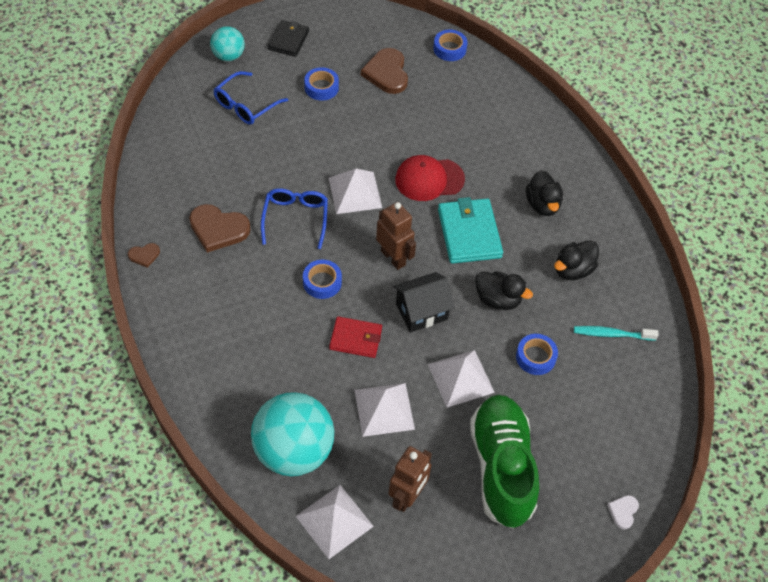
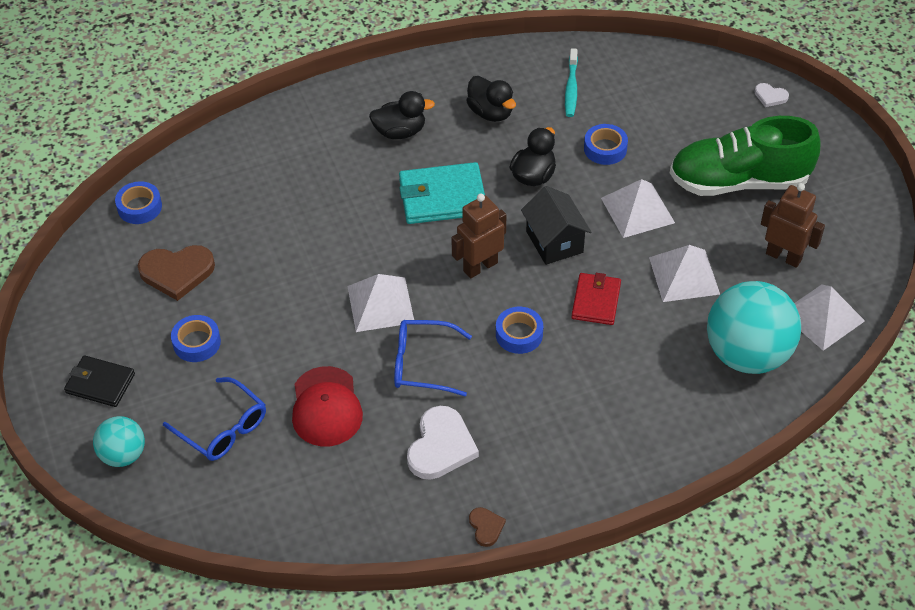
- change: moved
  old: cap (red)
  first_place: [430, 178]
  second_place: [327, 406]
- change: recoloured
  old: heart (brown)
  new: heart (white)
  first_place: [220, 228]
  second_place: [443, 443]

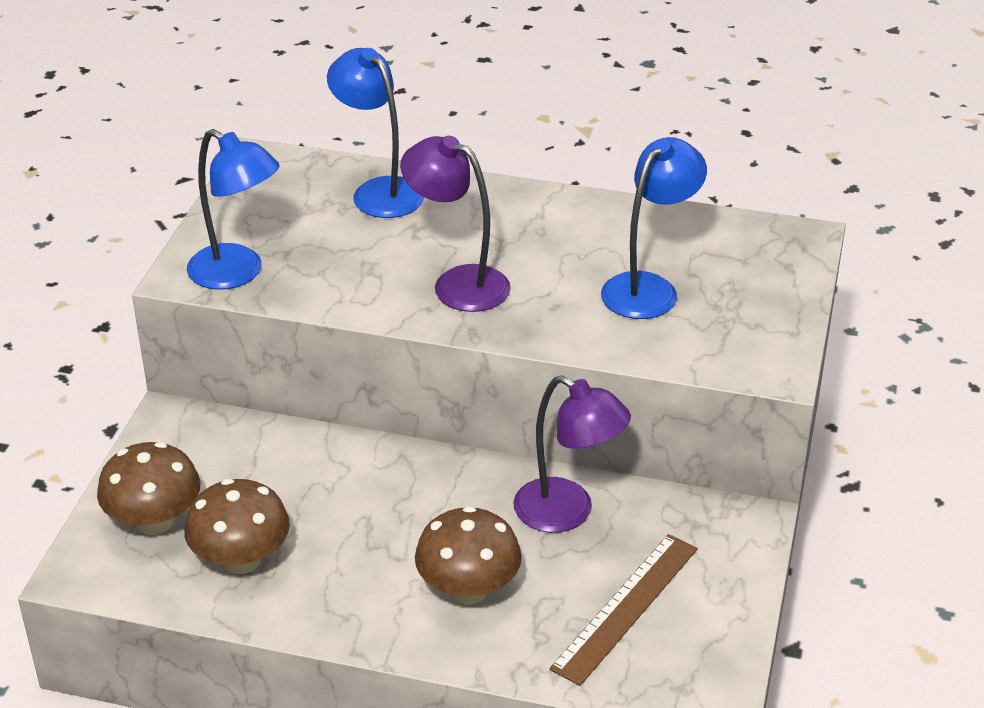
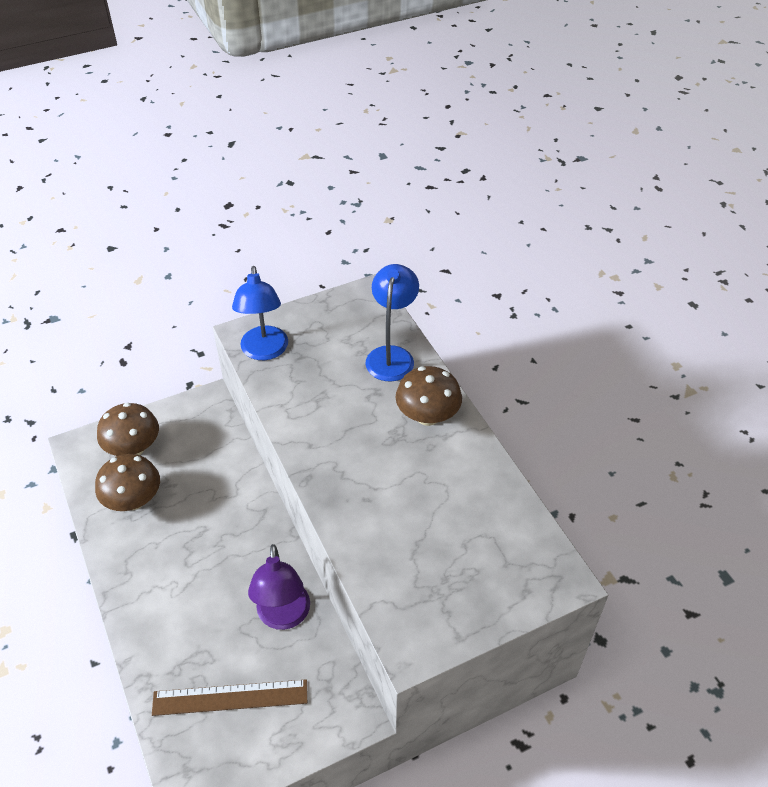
- change: moved
  old: mushroom (brown)
  first_place: [468, 555]
  second_place: [429, 396]
- change: removed
  old: lamp (purple)
  first_place: [455, 224]
- change: removed
  old: lamp (blue)
  first_place: [654, 228]

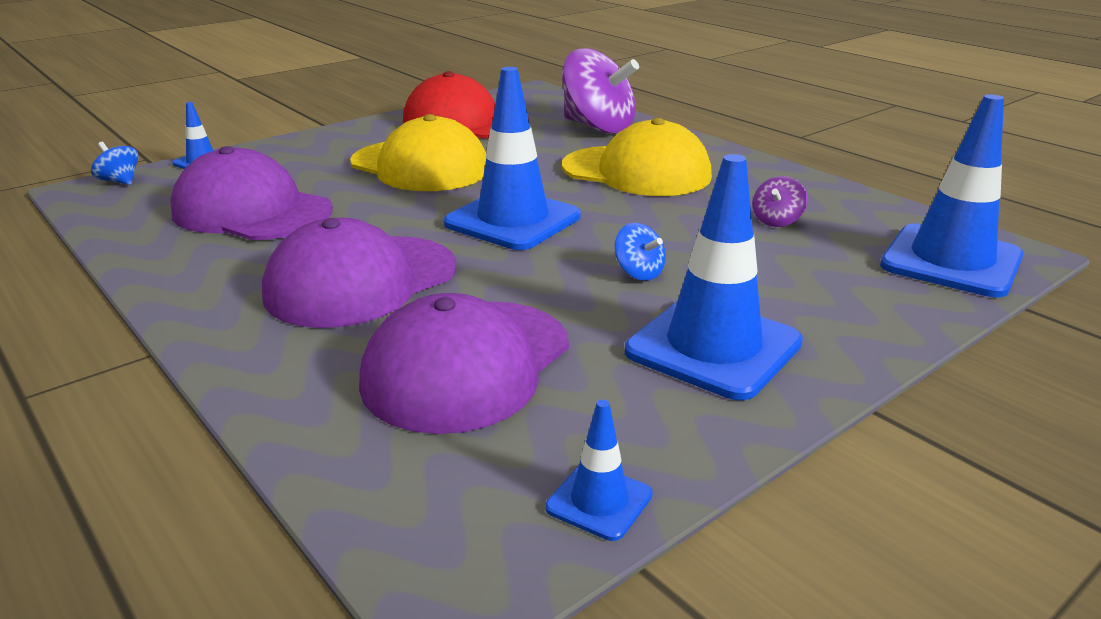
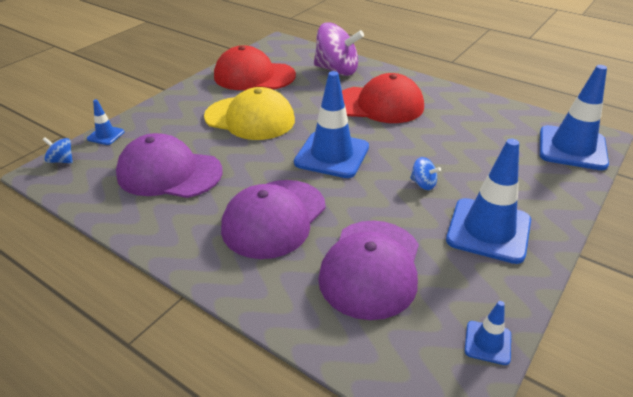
- change: recoloured
  old: cap (yellow)
  new: cap (red)
  first_place: [637, 157]
  second_place: [383, 98]
- change: removed
  old: spinning top (purple)
  first_place: [780, 201]

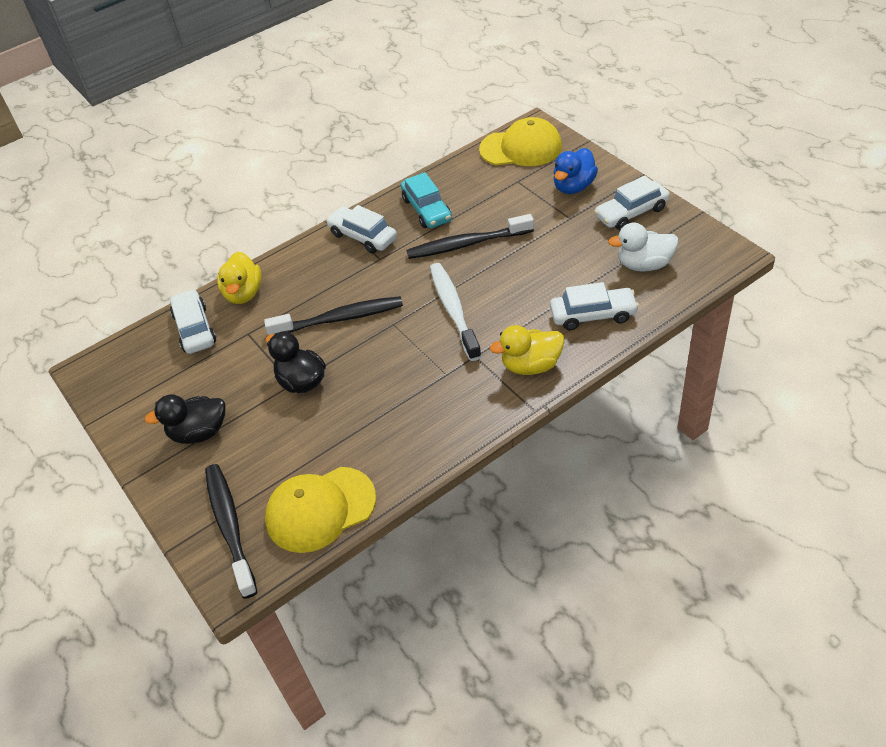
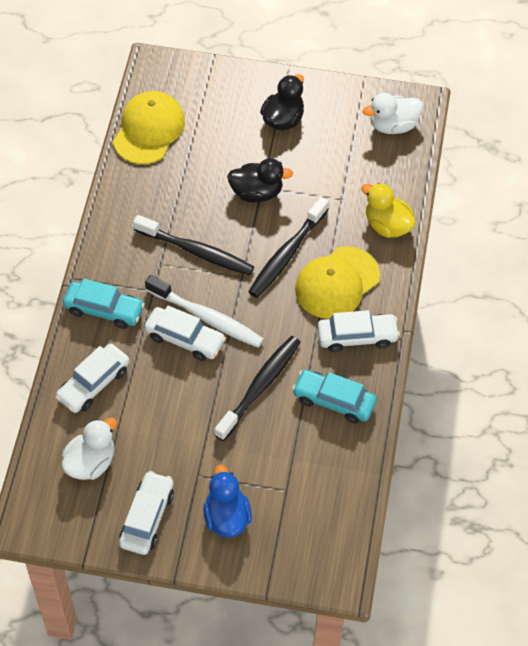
- change: replaced
  old: duck (yellow)
  new: car (turquoise)
  first_place: [527, 350]
  second_place: [104, 304]
- change: moved
  old: toothbrush (black)
  first_place: [231, 531]
  second_place: [193, 245]
- change: moved
  old: car (white)
  first_place: [193, 321]
  second_place: [185, 333]
- change: moved
  old: cap (yellow)
  first_place: [520, 141]
  second_place: [337, 282]
- change: added
  new: duck (white)
  second_place: [393, 113]

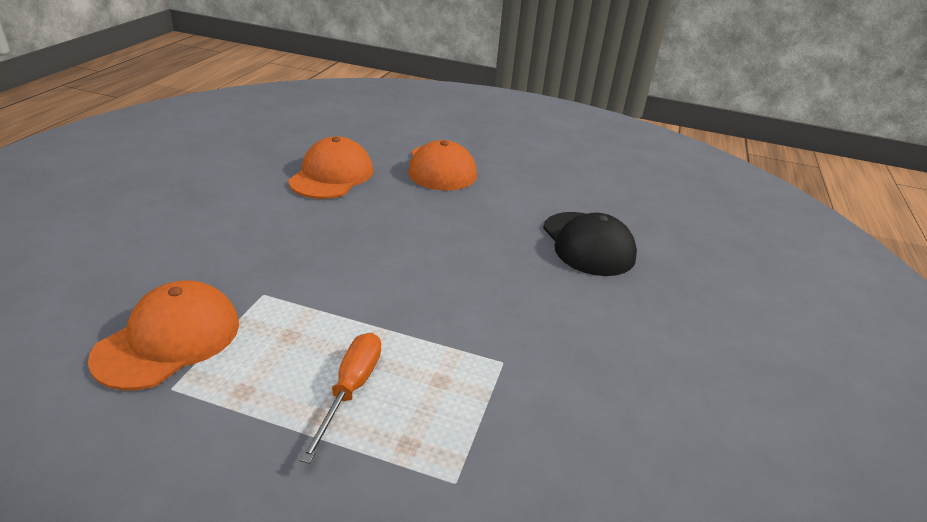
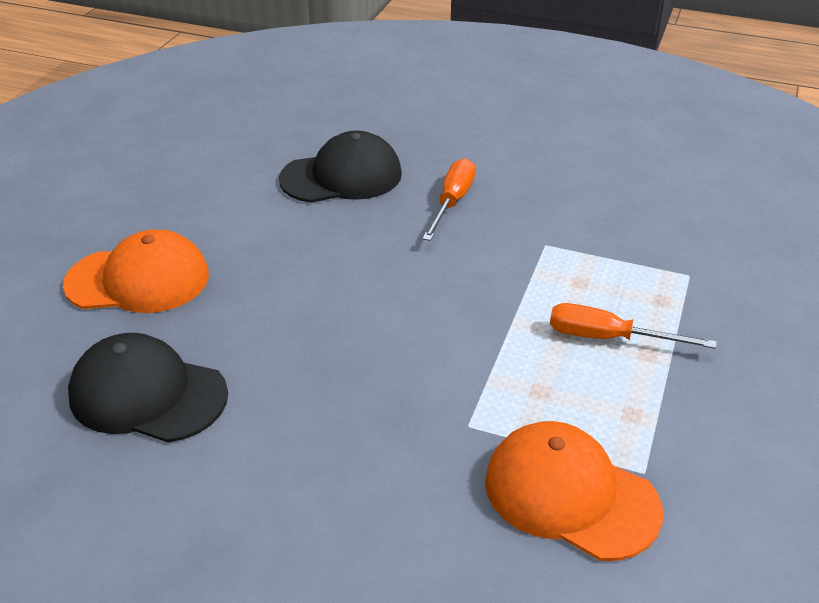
- change: recoloured
  old: cap (orange)
  new: cap (black)
  first_place: [330, 167]
  second_place: [148, 388]
- change: added
  new: screwdriver (orange)
  second_place: [448, 199]

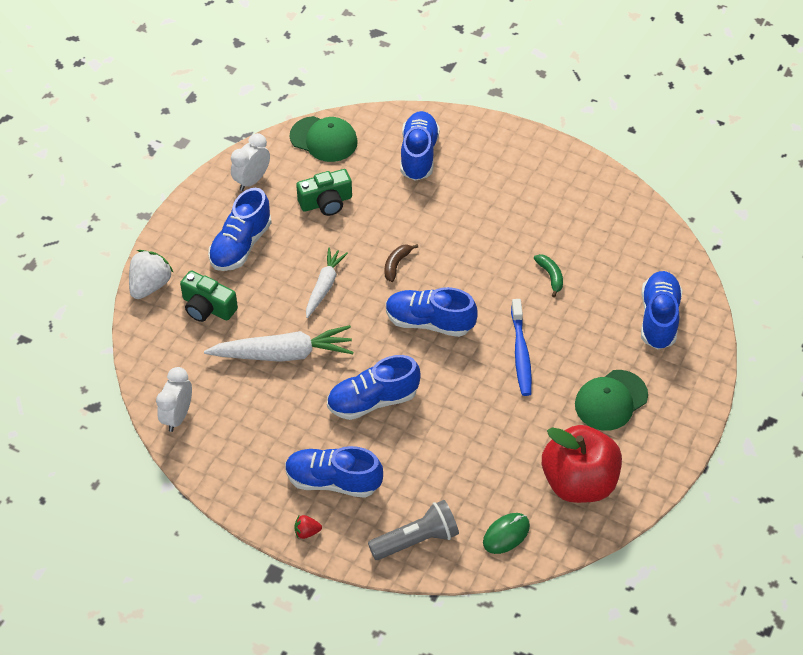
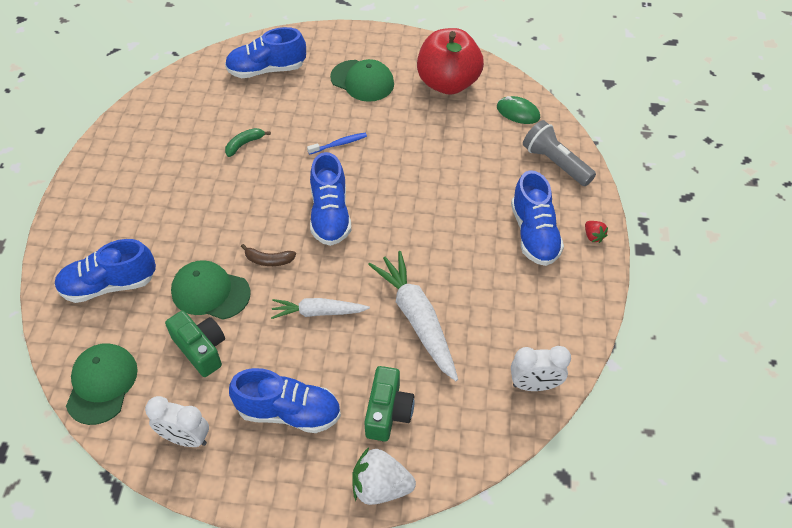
- change: added
  new: cap (green)
  second_place: [211, 290]
- change: resized
  old: toothbrush (blue)
  first_place: [521, 347]
  second_place: [337, 144]
  factor: 0.61
- change: removed
  old: shoe (blue)
  first_place: [374, 387]

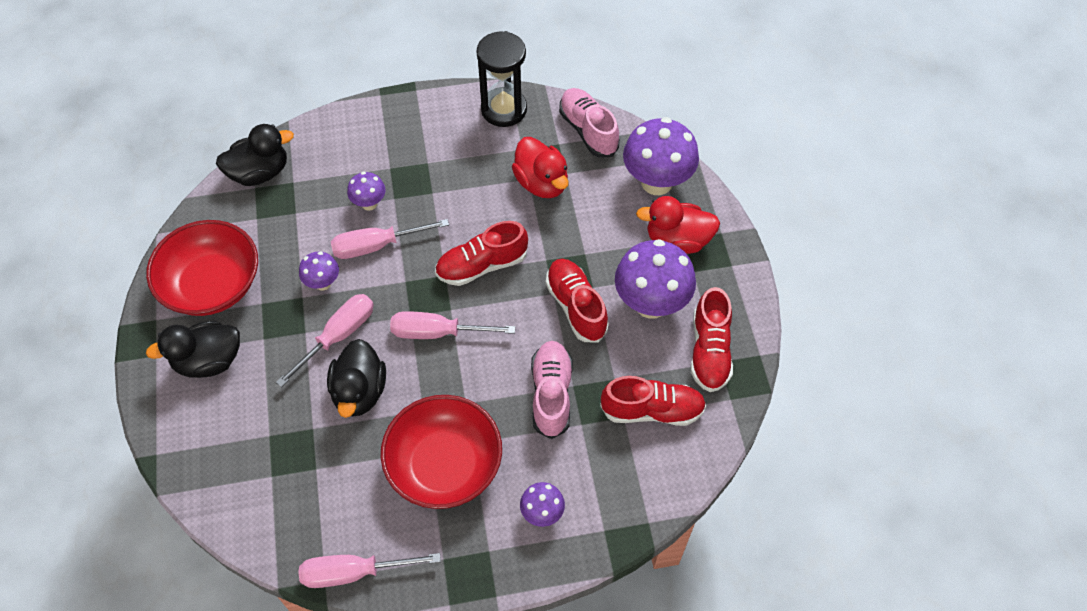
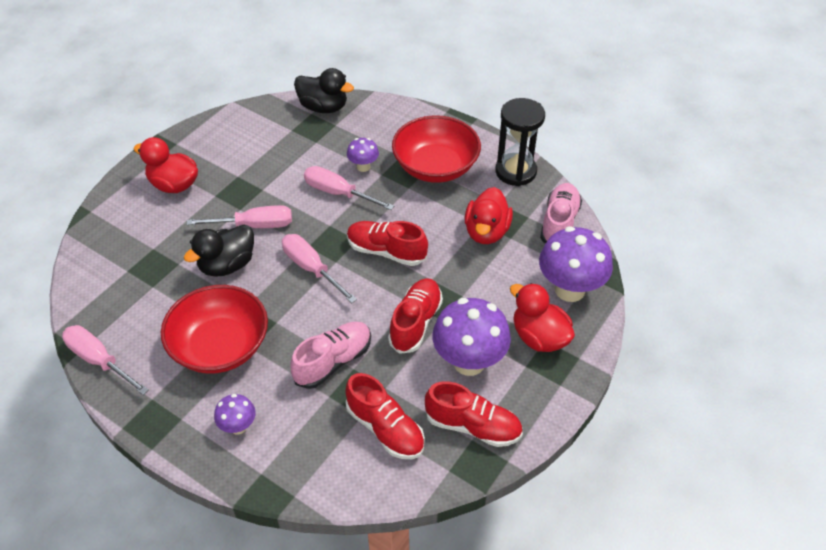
- change: recoloured
  old: duck (black)
  new: duck (red)
  first_place: [193, 349]
  second_place: [165, 165]
- change: moved
  old: bowl (red)
  first_place: [202, 268]
  second_place: [436, 149]
- change: turned
  old: shoe (red)
  first_place: [712, 339]
  second_place: [474, 414]
  degrees: -120
- change: removed
  old: mushroom (purple)
  first_place: [319, 270]

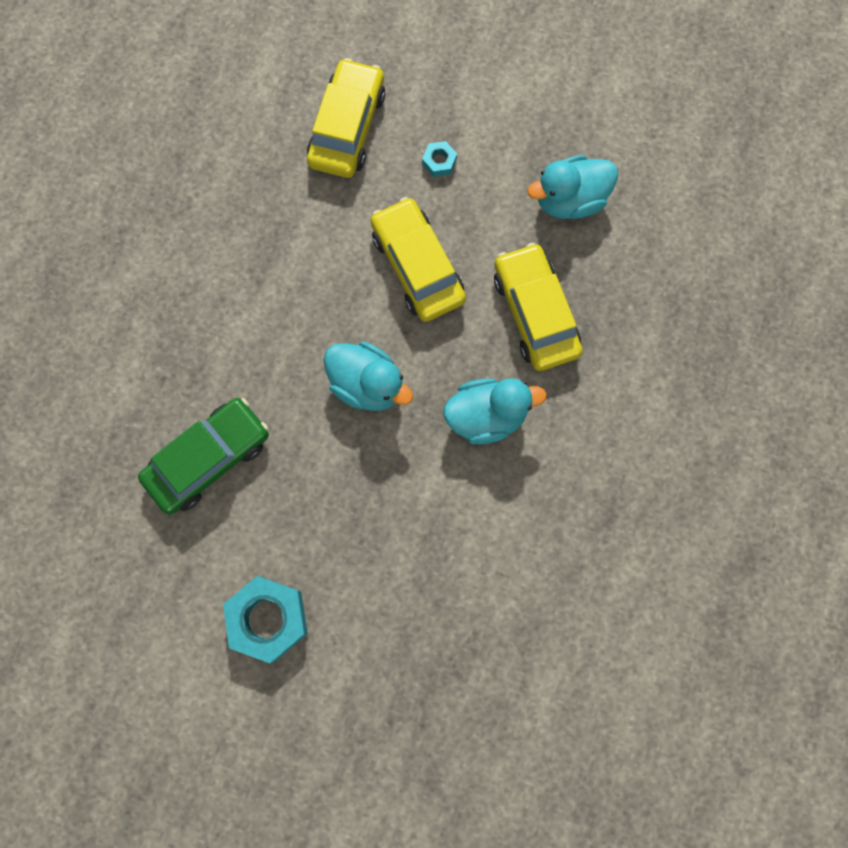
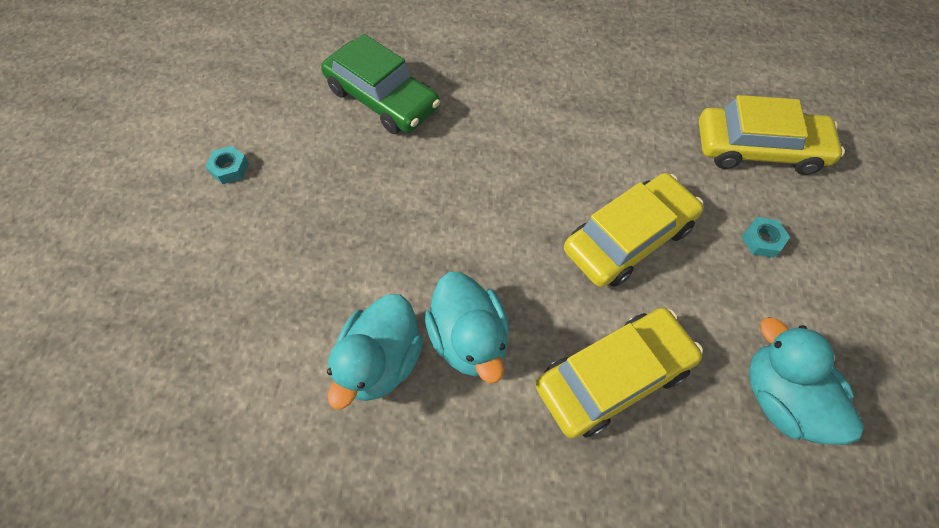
- change: resized
  old: nut (turquoise)
  first_place: [265, 619]
  second_place: [227, 165]
  factor: 0.46
- change: moved
  old: duck (turquoise)
  first_place: [368, 376]
  second_place: [375, 352]

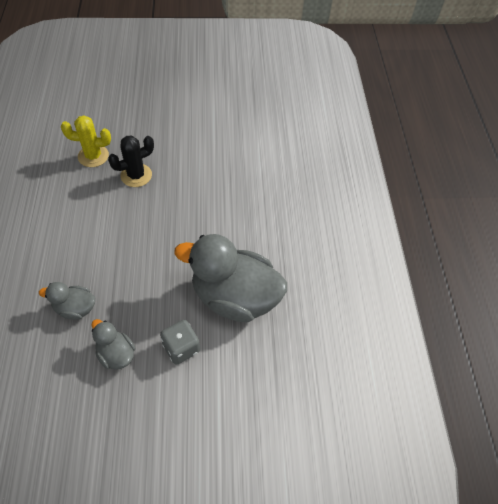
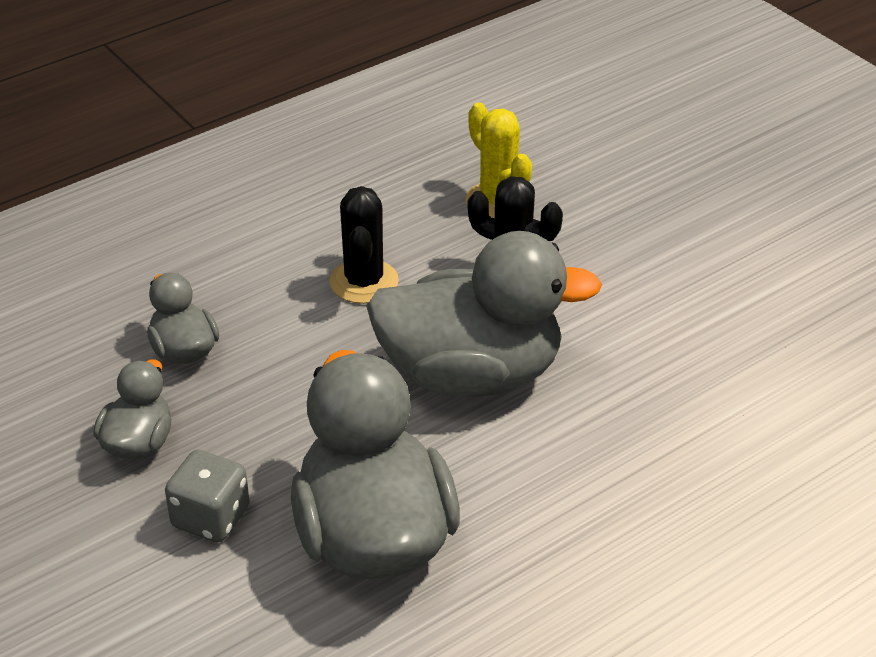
- change: added
  new: cactus (black)
  second_place: [364, 245]
- change: added
  new: duck (grey)
  second_place: [484, 314]

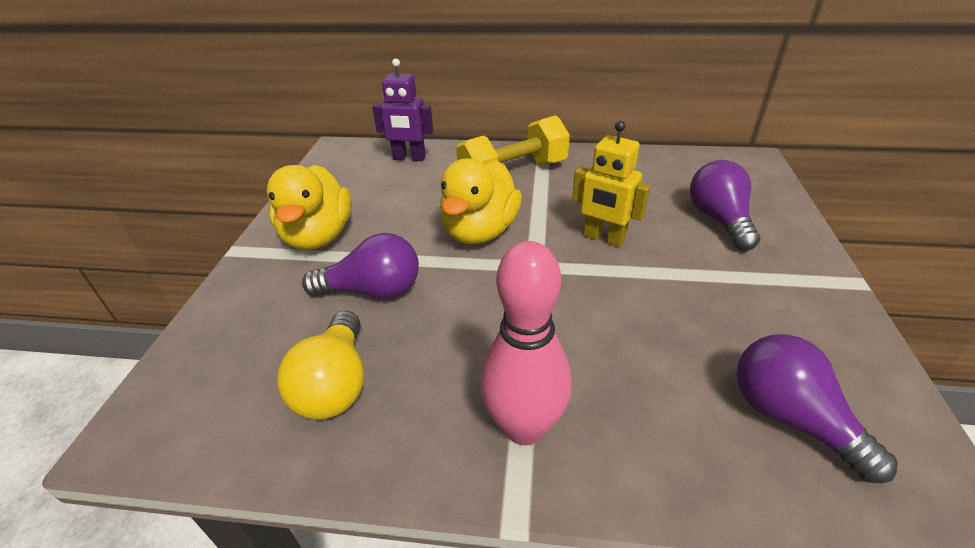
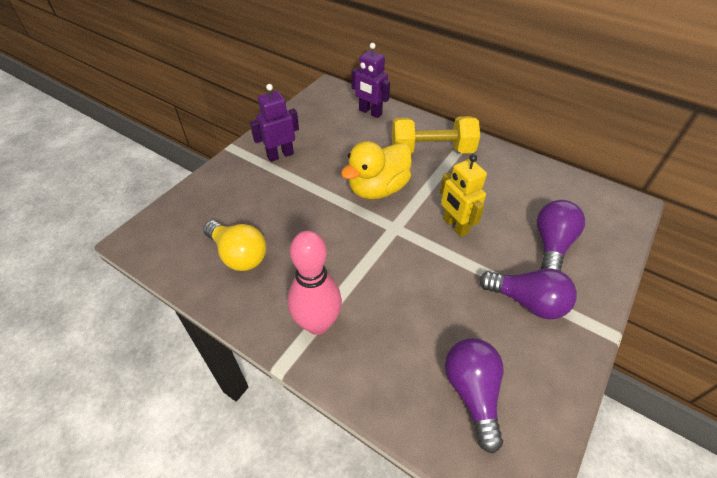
- change: turned
  old: light bulb (yellow)
  first_place: [320, 365]
  second_place: [234, 245]
  degrees: -75
- change: replaced
  old: duck (yellow)
  new: robot (purple)
  first_place: [309, 207]
  second_place: [274, 123]
- change: moved
  old: light bulb (purple)
  first_place: [360, 266]
  second_place: [528, 293]

